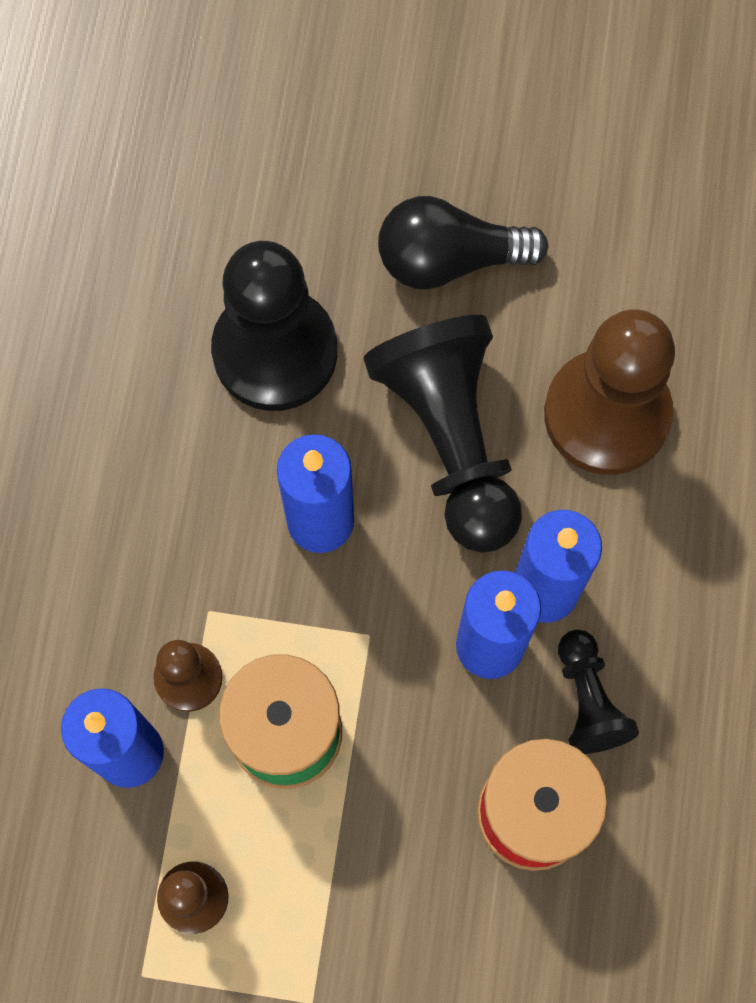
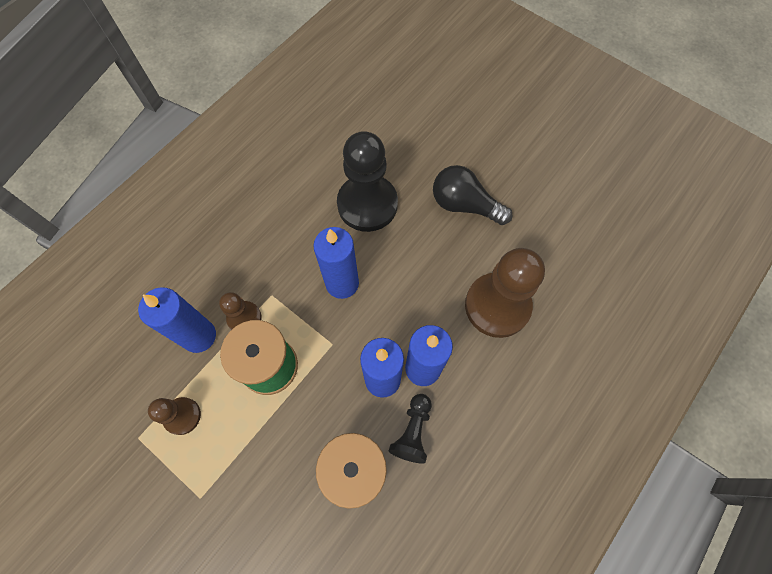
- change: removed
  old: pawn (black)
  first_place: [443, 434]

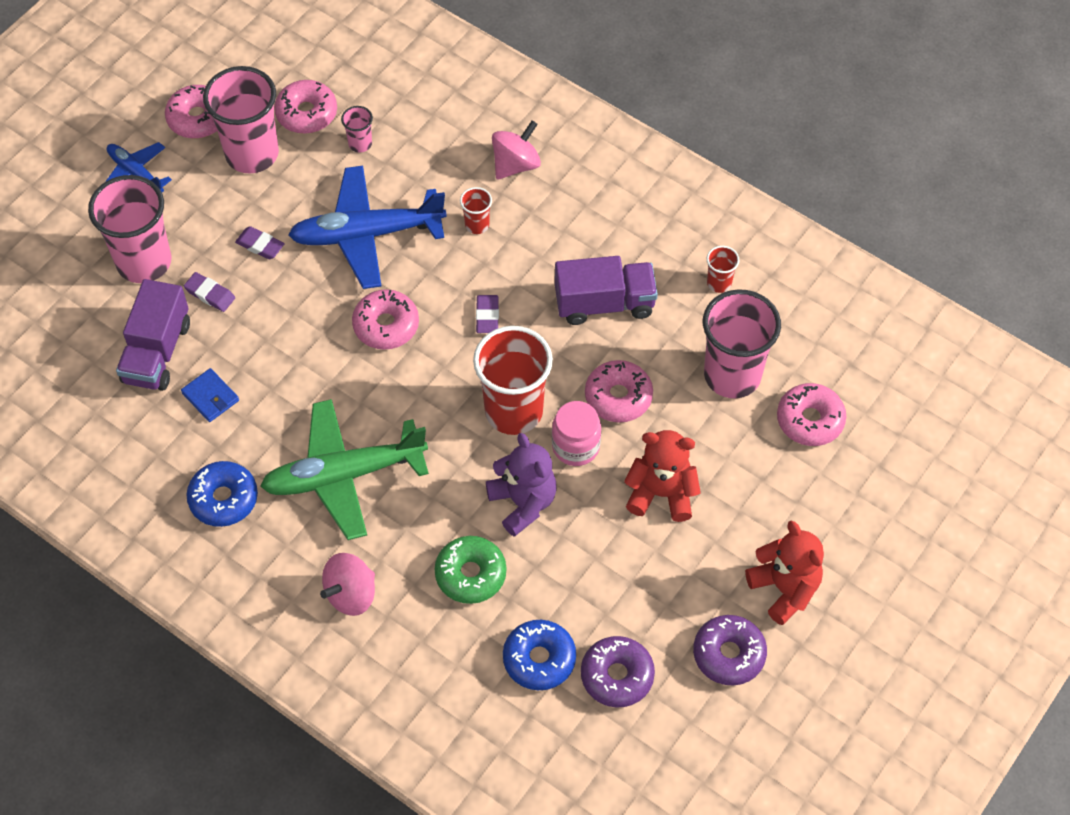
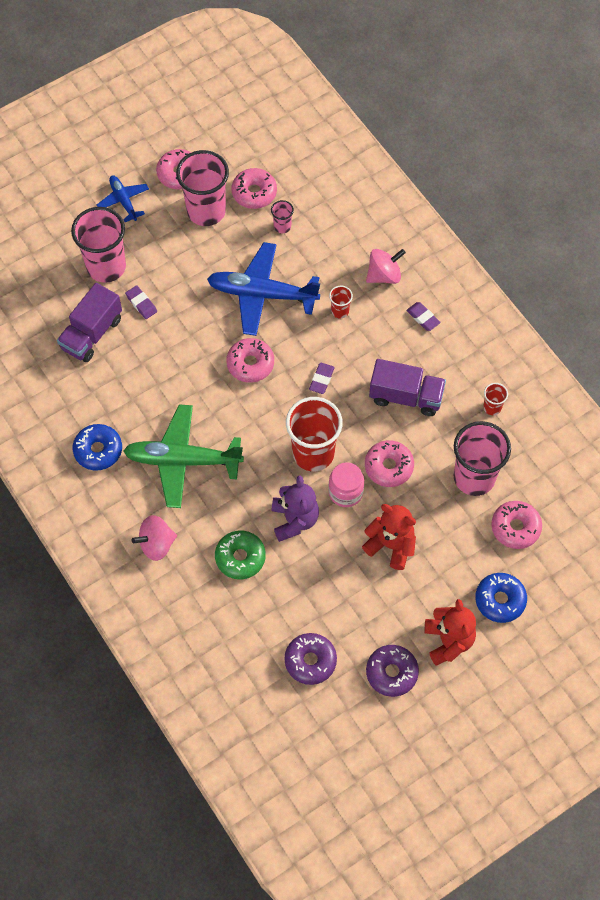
- change: moved
  old: eraser (purple)
  first_place: [260, 242]
  second_place: [423, 316]
- change: moved
  old: donut (blue)
  first_place: [539, 655]
  second_place: [501, 598]
- change: removed
  old: wallet (blue)
  first_place: [210, 395]

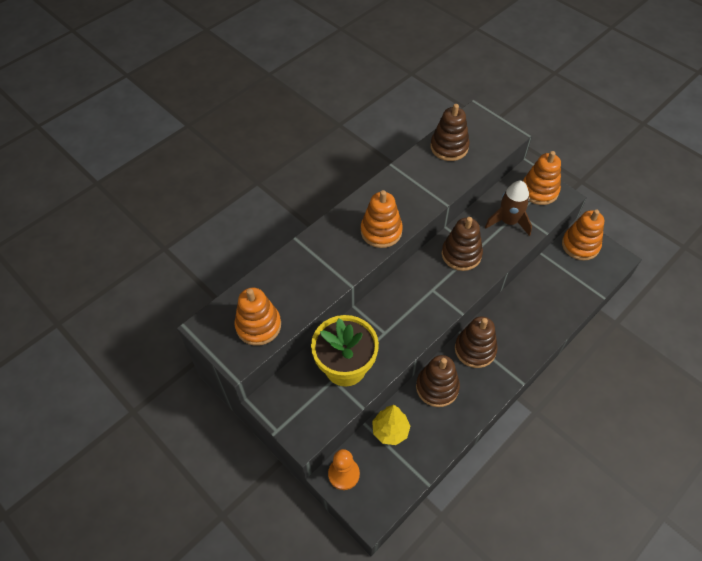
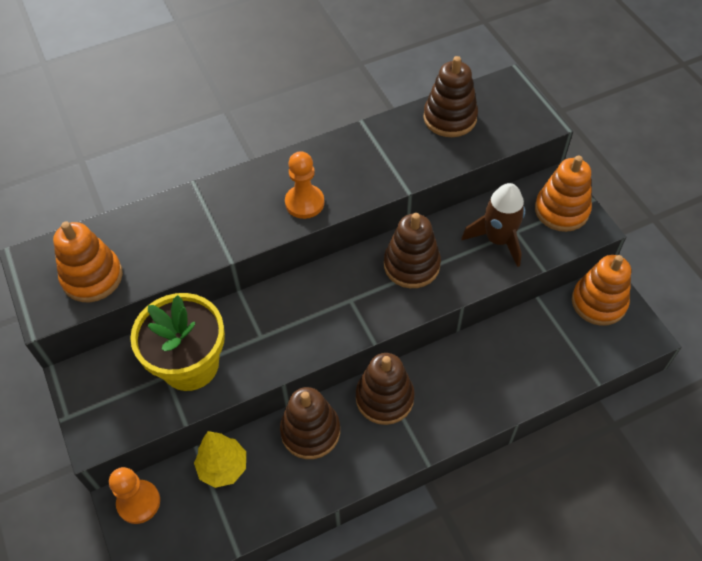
- change: replaced
  old: stacking toy (orange)
  new: pawn (orange)
  first_place: [382, 219]
  second_place: [304, 185]

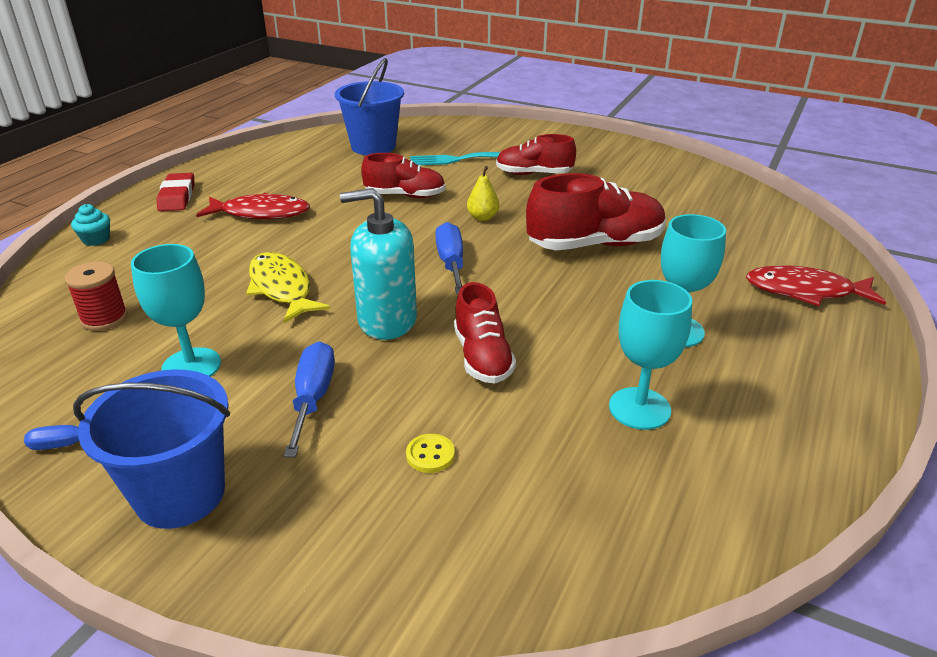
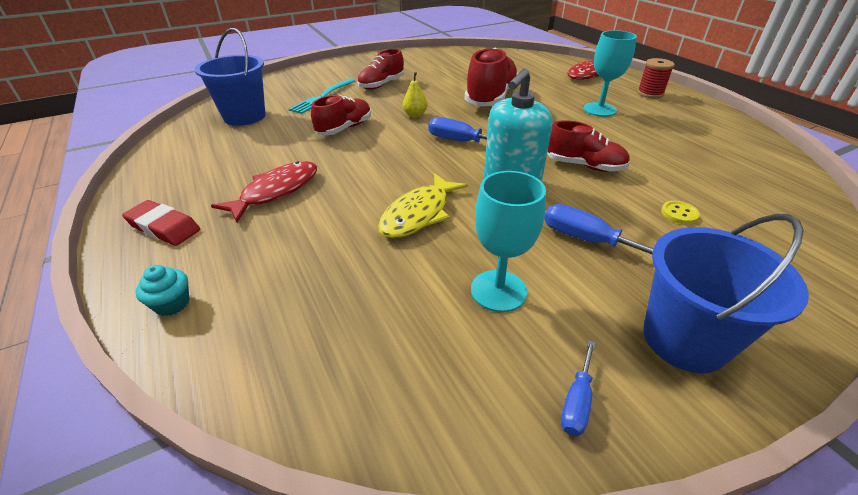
- change: turned
  old: fish (yellow)
  first_place: [288, 287]
  second_place: [423, 205]
  degrees: -60
- change: moved
  old: spool (red)
  first_place: [96, 296]
  second_place: [656, 78]
- change: removed
  old: goblet (turquoise)
  first_place: [650, 355]

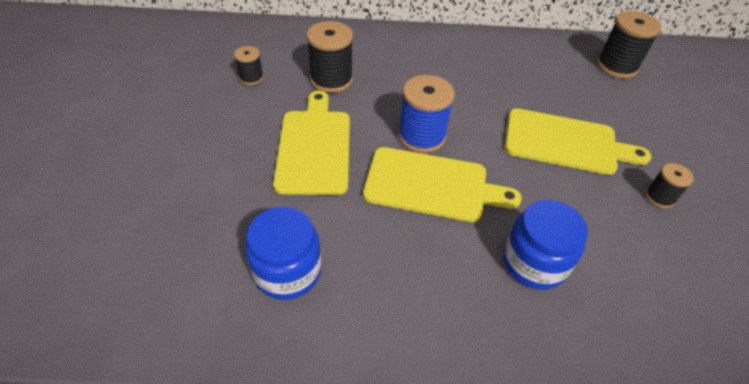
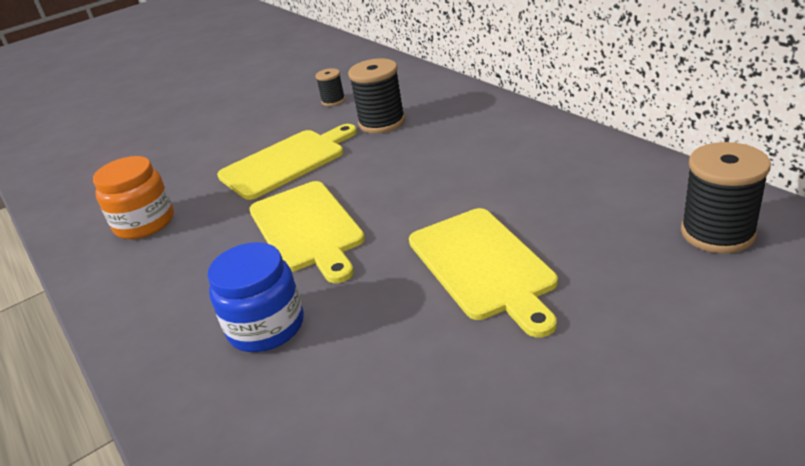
- change: recoloured
  old: jar (blue)
  new: jar (orange)
  first_place: [284, 253]
  second_place: [133, 197]
- change: removed
  old: spool (blue)
  first_place: [426, 114]
- change: removed
  old: spool (black)
  first_place: [669, 185]

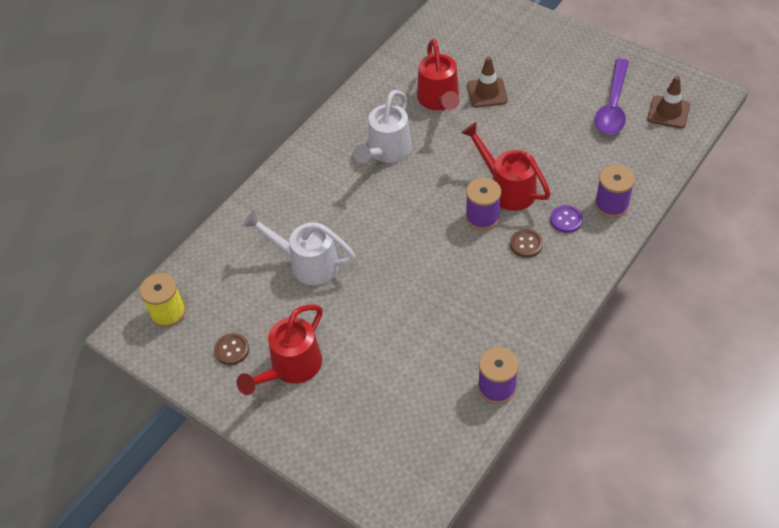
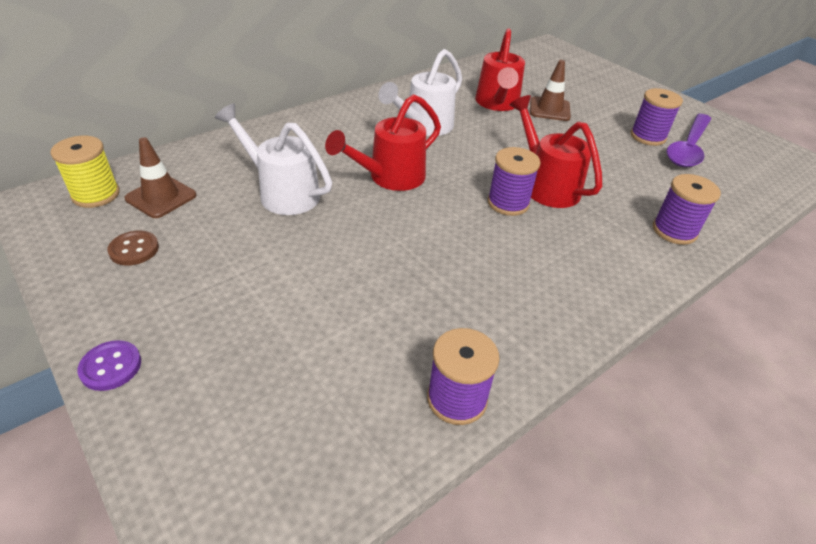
- change: moved
  old: button (purple)
  first_place: [566, 219]
  second_place: [109, 365]
- change: moved
  old: traffic cone (brown)
  first_place: [668, 102]
  second_place: [161, 177]
- change: moved
  old: watering can (red)
  first_place: [280, 349]
  second_place: [383, 142]
- change: added
  new: spool (purple)
  second_place: [656, 117]
- change: removed
  old: button (brown)
  first_place: [526, 243]

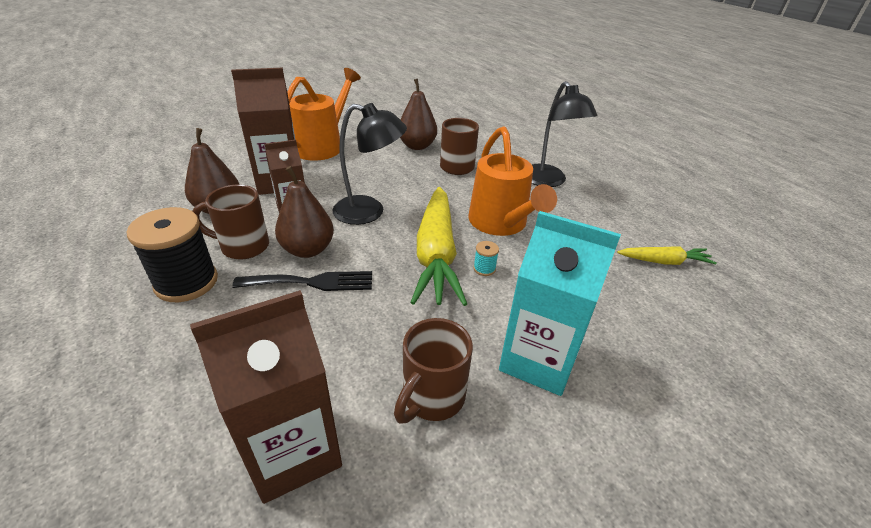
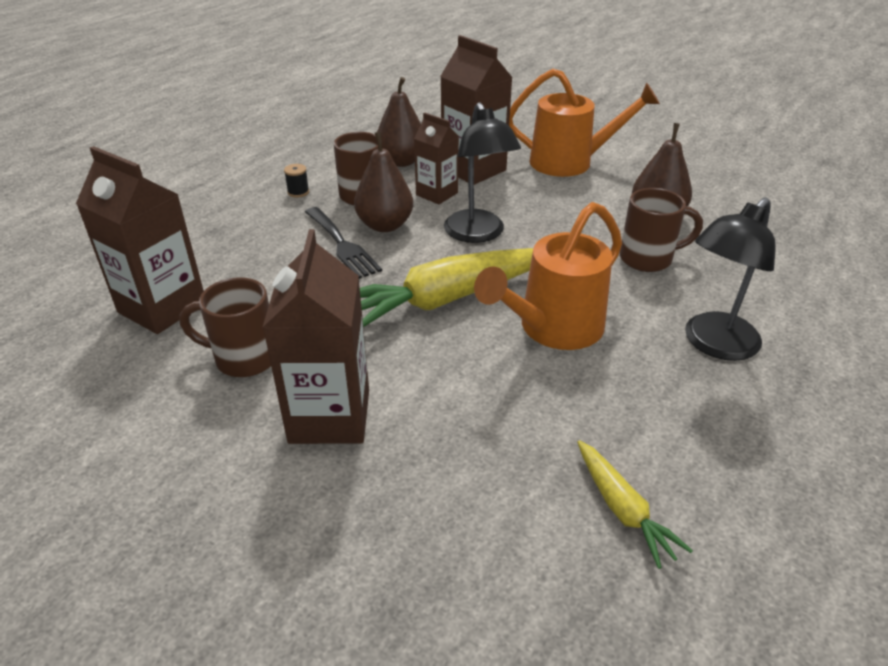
- change: recoloured
  old: carton (turquoise)
  new: carton (brown)
  first_place: [560, 303]
  second_place: [315, 336]
- change: resized
  old: spool (black)
  first_place: [172, 254]
  second_place: [296, 181]
  factor: 0.41
- change: removed
  old: spool (turquoise)
  first_place: [486, 258]

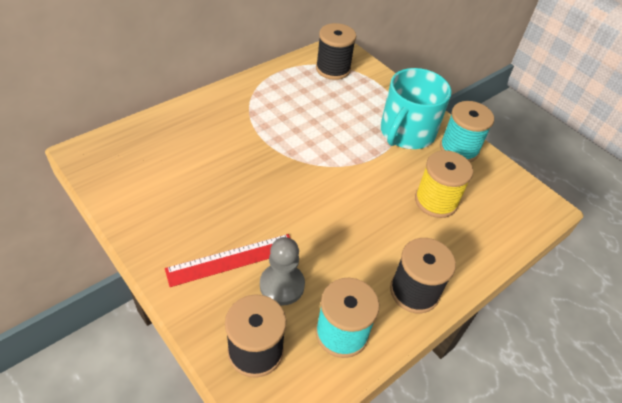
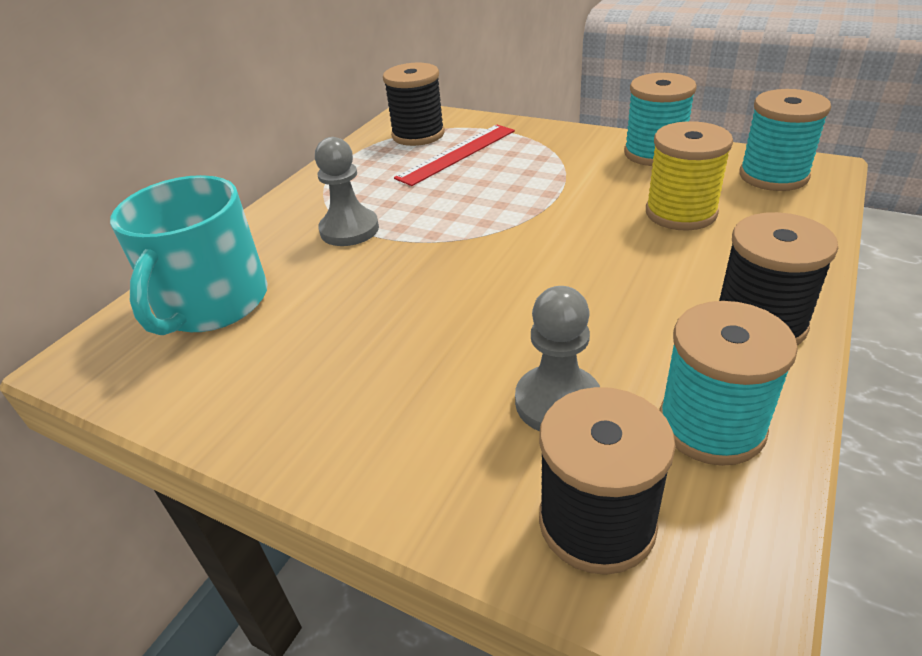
- change: moved
  old: mug (turquoise)
  first_place: [416, 108]
  second_place: [189, 255]
- change: added
  new: pawn (grey)
  second_place: [347, 191]
- change: moved
  old: ruler (red)
  first_place: [227, 260]
  second_place: [454, 155]
- change: added
  new: spool (turquoise)
  second_place: [785, 140]

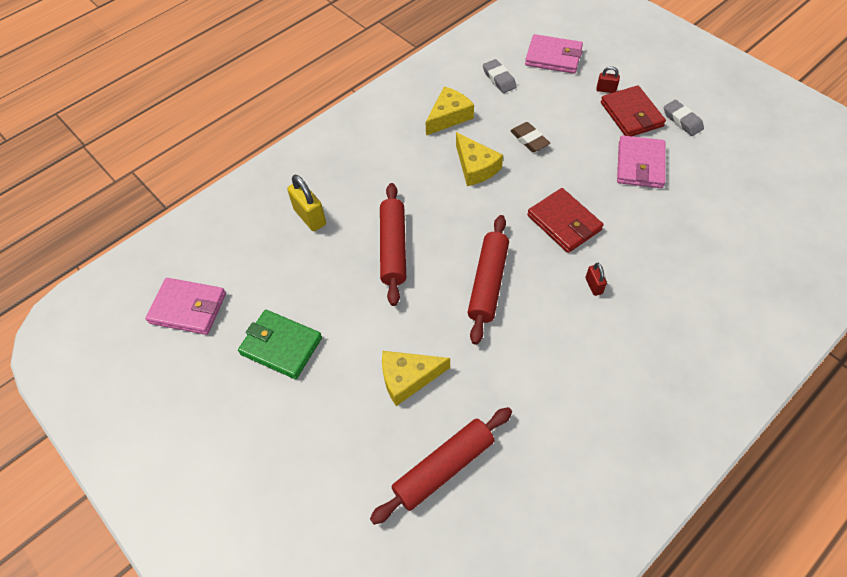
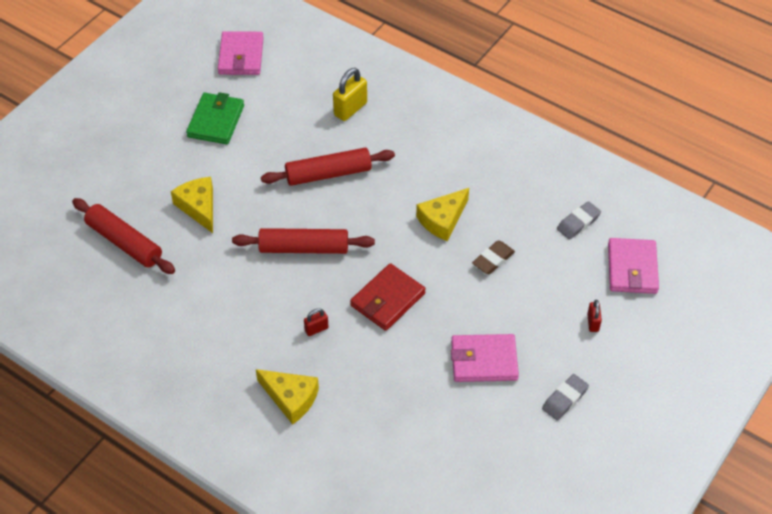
- change: moved
  old: cheese (yellow)
  first_place: [450, 110]
  second_place: [287, 397]
- change: removed
  old: wallet (red)
  first_place: [633, 110]

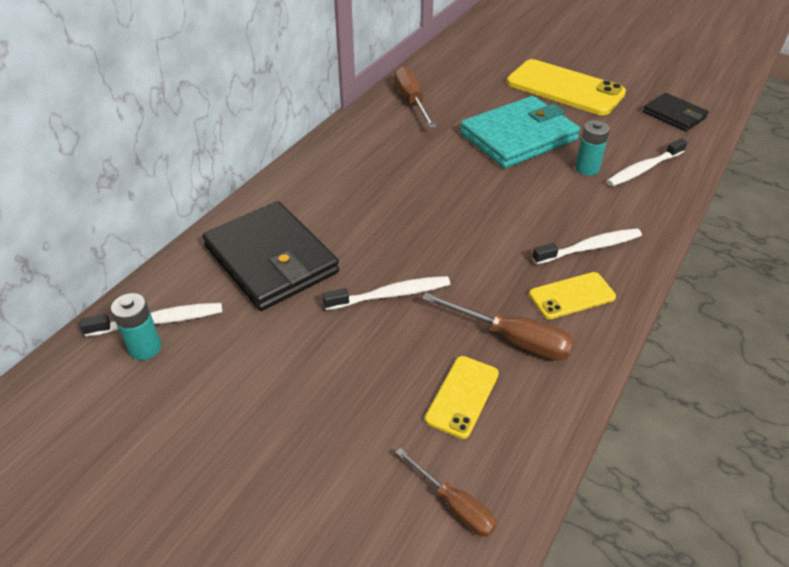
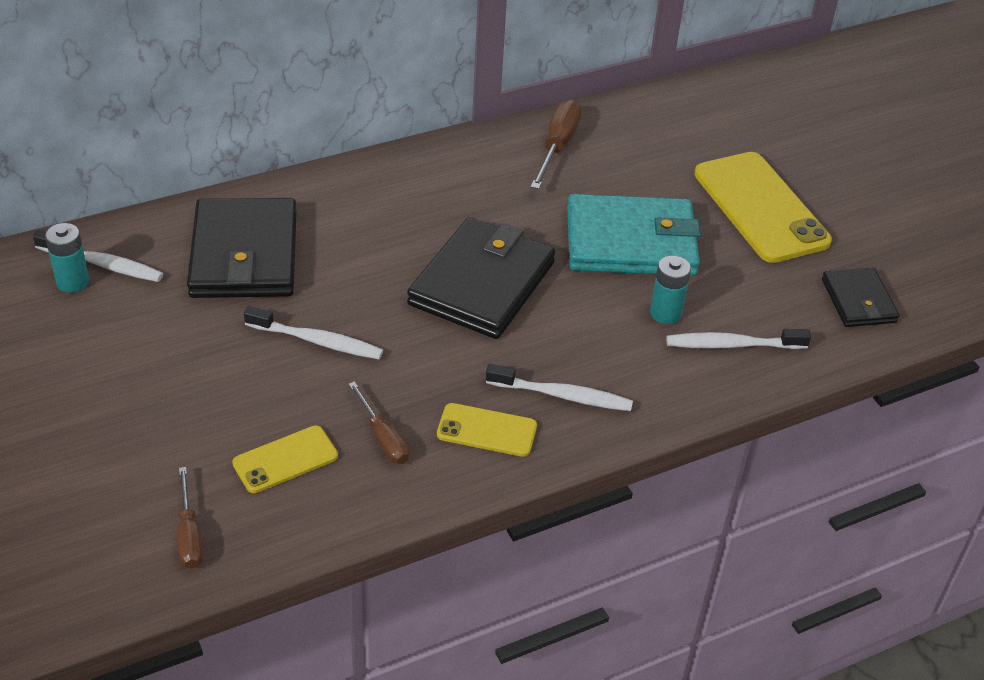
- change: resized
  old: screwdriver (brown)
  first_place: [498, 327]
  second_place: [378, 423]
  factor: 0.66
- change: added
  new: wallet (black)
  second_place: [481, 278]

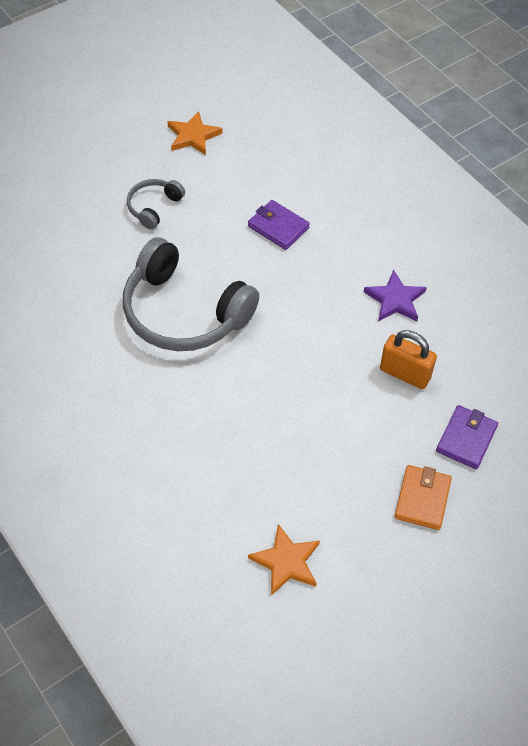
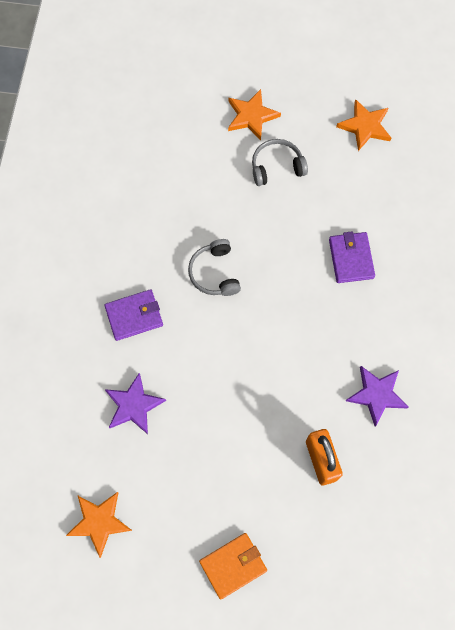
- change: moved
  old: wallet (purple)
  first_place: [467, 437]
  second_place: [133, 315]
- change: added
  new: star (purple)
  second_place: [135, 403]
- change: resized
  old: headphones (grey)
  first_place: [191, 294]
  second_place: [214, 267]
  factor: 0.48
- change: added
  new: star (orange)
  second_place: [254, 115]

